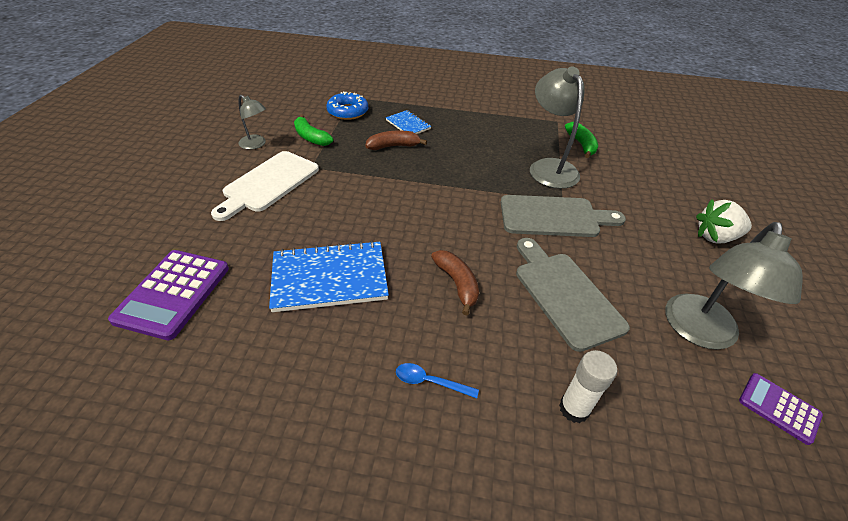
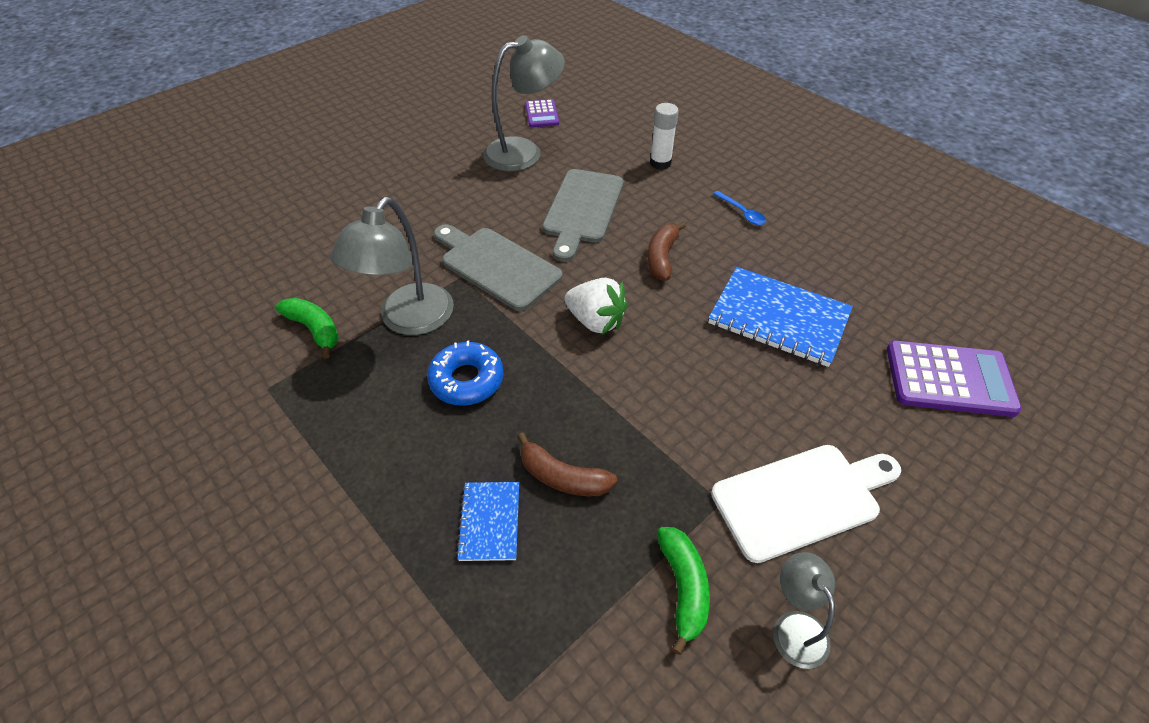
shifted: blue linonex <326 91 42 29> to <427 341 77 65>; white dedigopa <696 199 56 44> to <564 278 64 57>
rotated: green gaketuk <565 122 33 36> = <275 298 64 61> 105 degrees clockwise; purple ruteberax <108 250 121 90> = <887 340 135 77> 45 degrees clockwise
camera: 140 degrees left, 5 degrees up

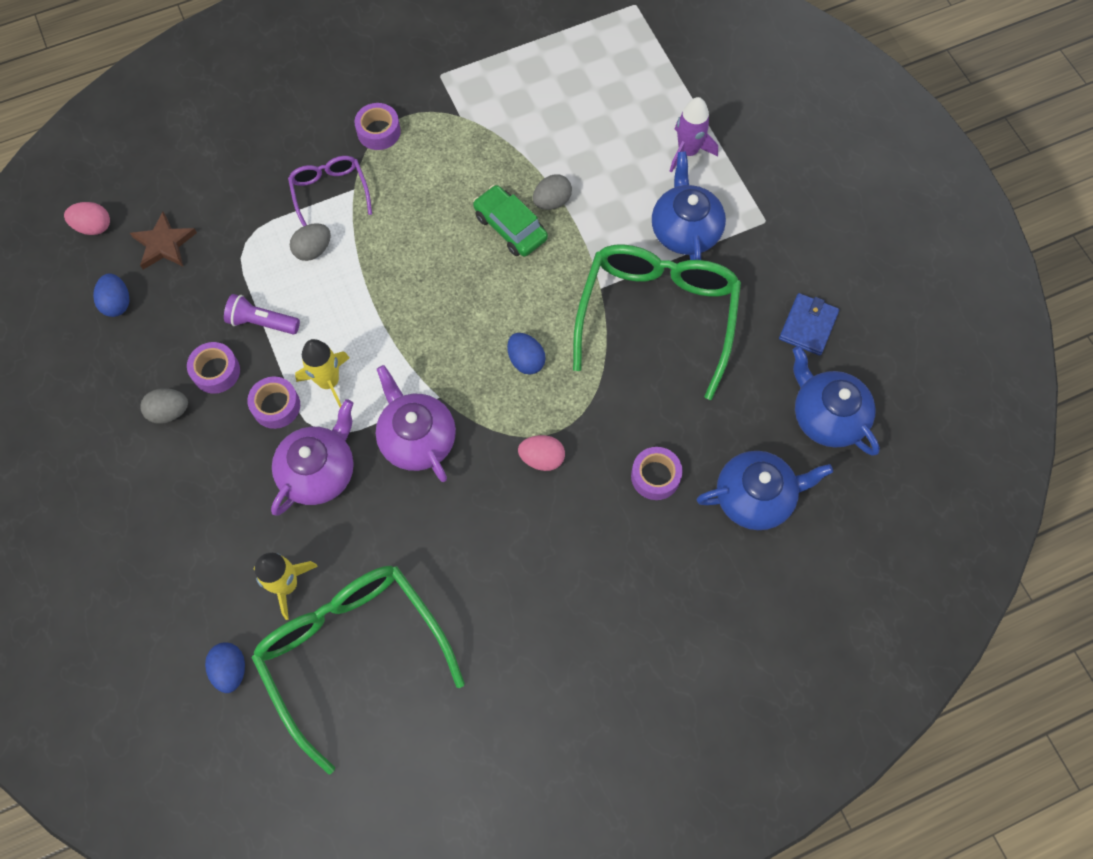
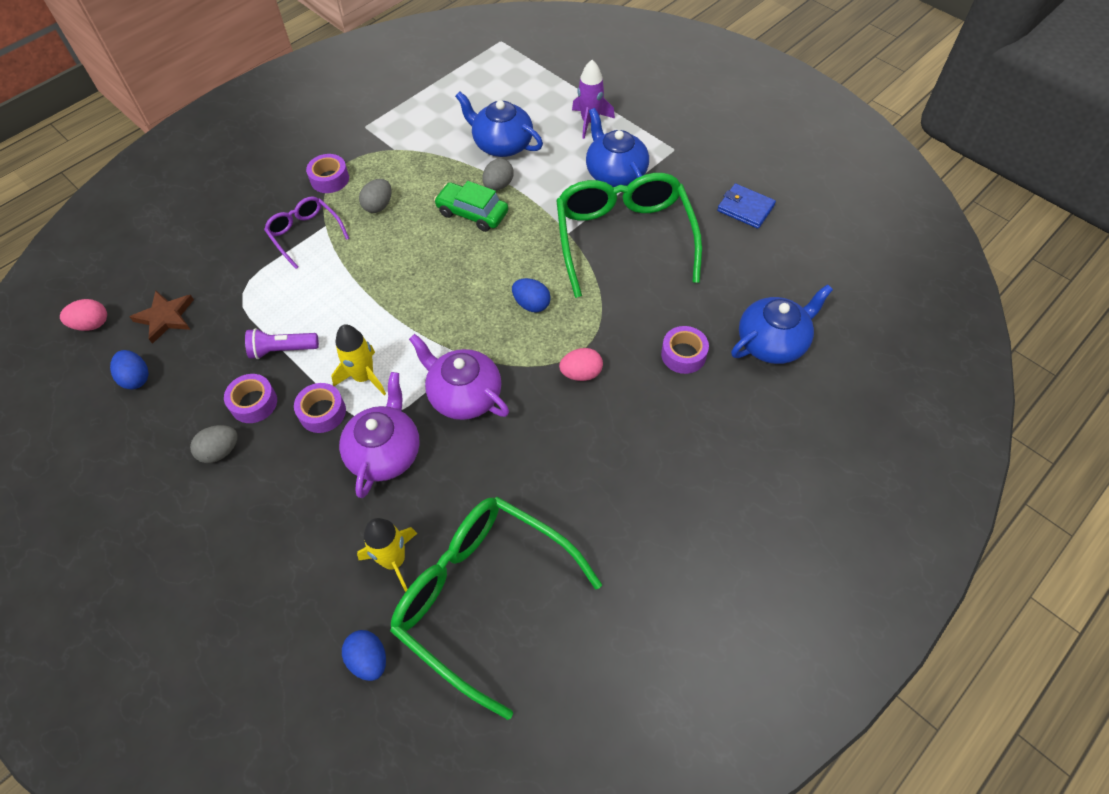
shifted: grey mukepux <290 223 41 38> to <359 179 33 34>; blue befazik <793 346 87 110> to <455 92 88 65>
rotated: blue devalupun <779 293 60 62> = <717 183 59 46> 60 degrees counterclockwise
camera: 20 degrees left, 10 degrees down

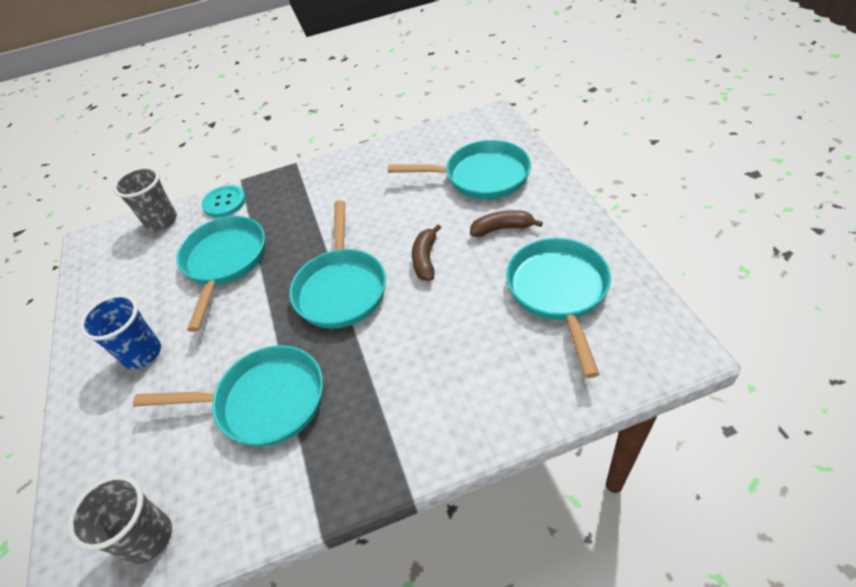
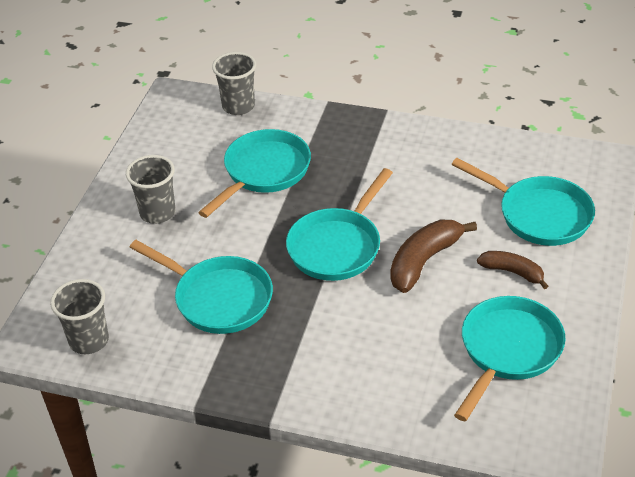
gone: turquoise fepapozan <202 185 44 33>
repainted: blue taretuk <80 294 81 75> to grey taretuk <126 155 50 69>
scaled: brown gaketuk <412 225 29 56> = <390 220 87 73> x1.59
camera: 30 degrees right, 5 degrees down

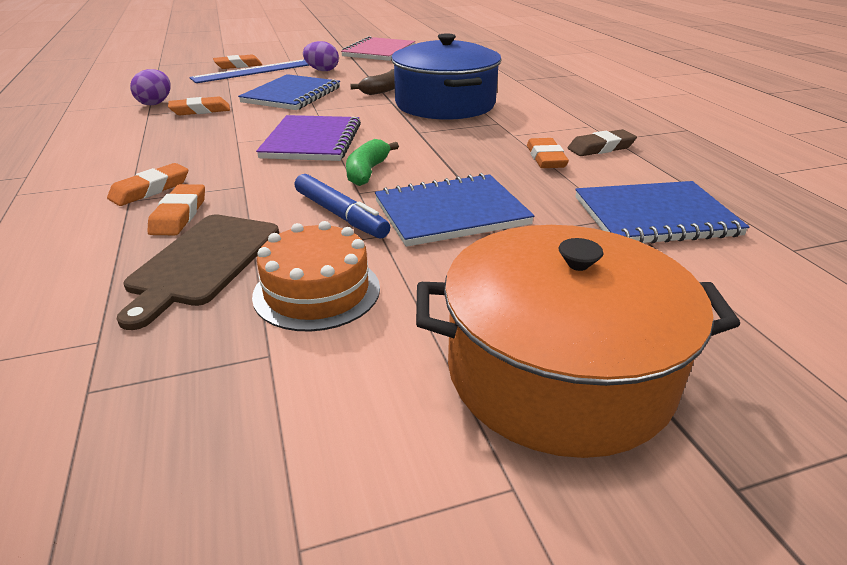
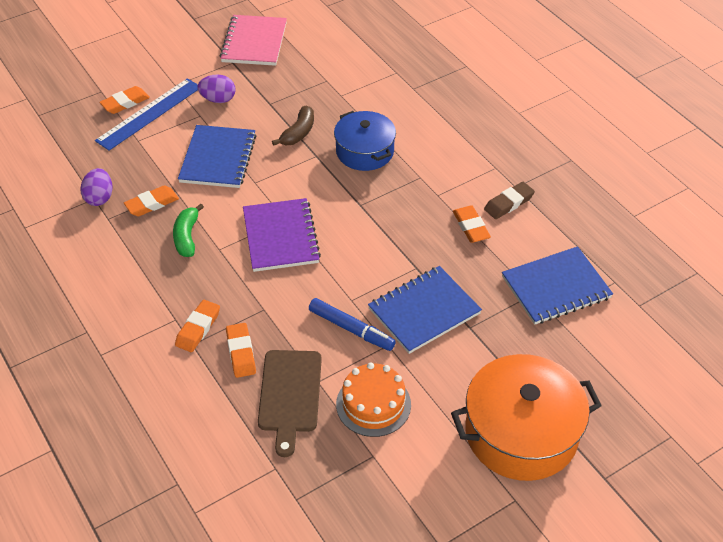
shifted: green gaketuk <346 139 53 47> to <173 203 31 54>
scaled: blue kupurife <391 33 110 87> = <334 111 62 60> x0.64
camera: 15 degrees left, 15 degrees up

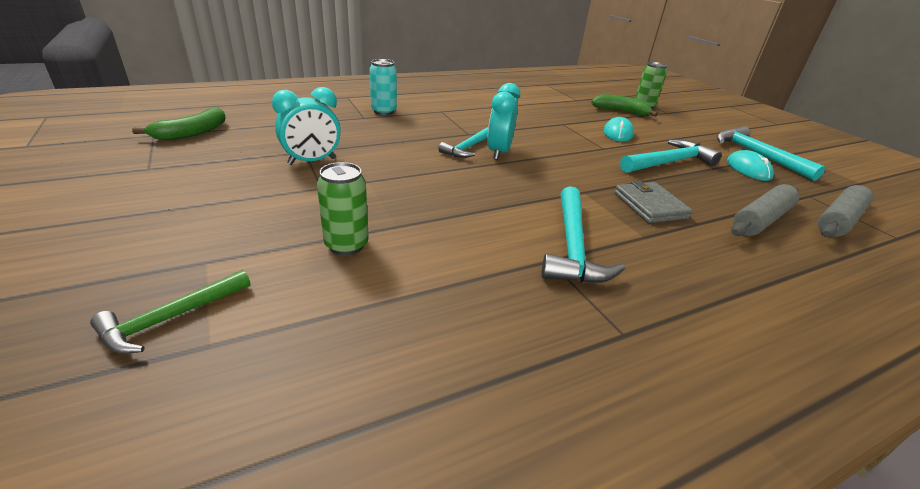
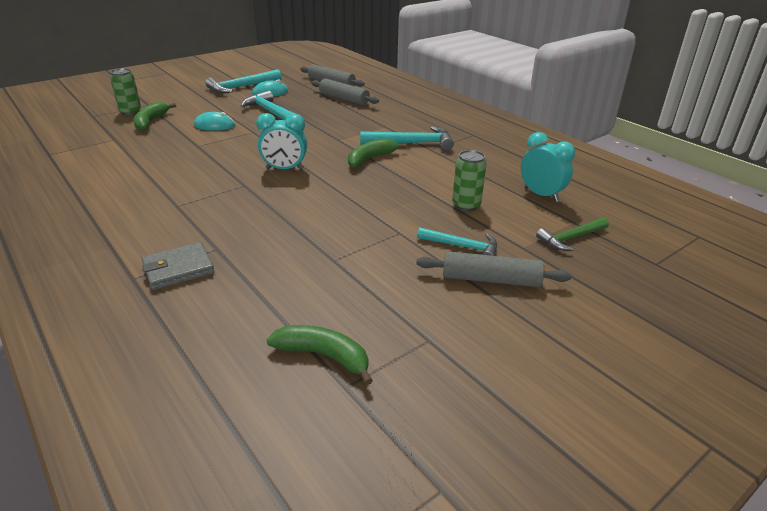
gone: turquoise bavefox <370 59 27 56>
new: green gaketuk <348 138 59 30>; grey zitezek <416 251 155 36>
shifted: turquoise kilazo <272 87 69 78> to <521 132 54 70>; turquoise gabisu <438 127 50 31> to <417 227 80 29>; grey devalupun <615 181 78 42> to <142 242 73 48>
rotated: green gabisu <90 270 161 84> = <536 217 73 34> 120 degrees clockwise
camera: 100 degrees left, 0 degrees up

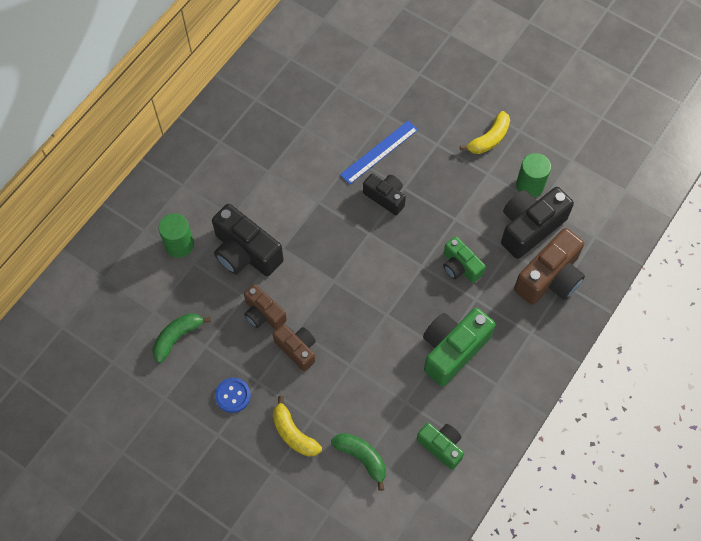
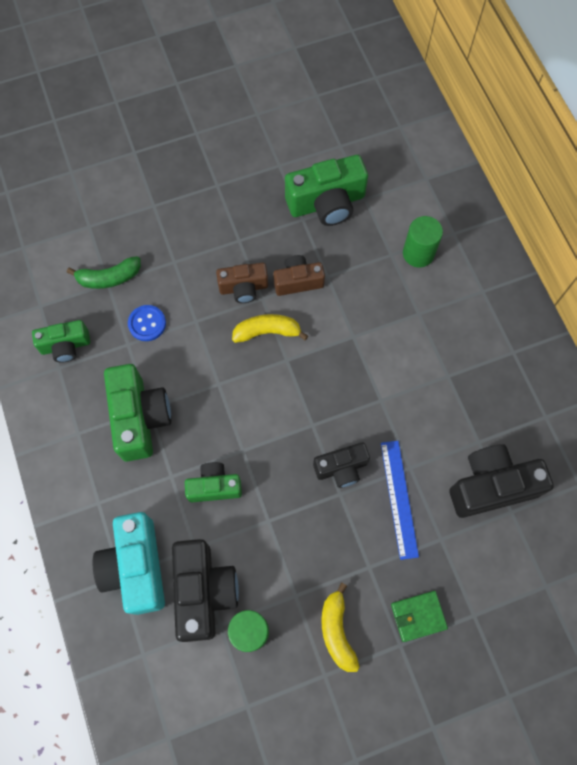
new: green devalupun <391 591 57 51>
shifted: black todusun <212 204 72 72> to <449 444 105 74>; blue fepapozan <215 378 36 35> to <128 305 38 36>; yellow gaketuk <273 396 49 61> to <232 314 76 29>
swapped: green gaketuk <152 313 59 50> to green todusun <285 155 83 71>
repainted: brown todusun <514 228 71 77> to turquoise todusun <92 512 73 103>
camera: 125 degrees right, 5 degrees up

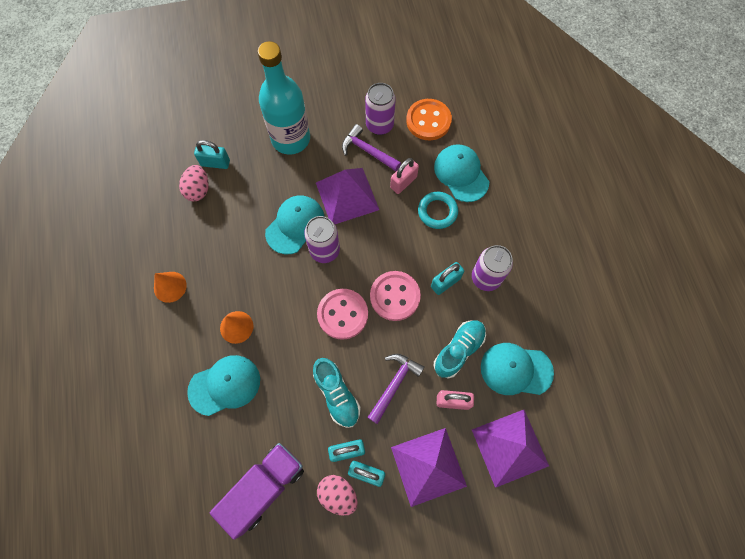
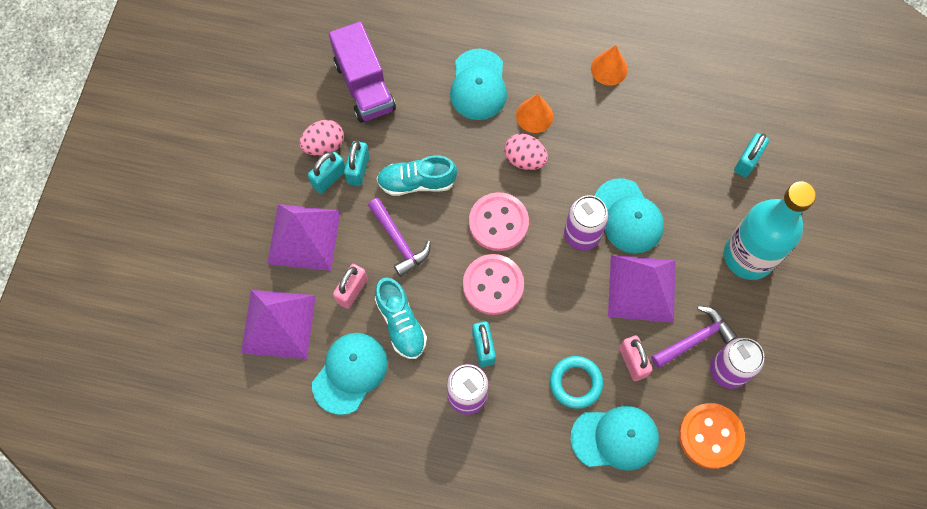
shifted: pink mukepux <179 165 30 36> to <504 134 44 36>
camera: 115 degrees right, 0 degrees up

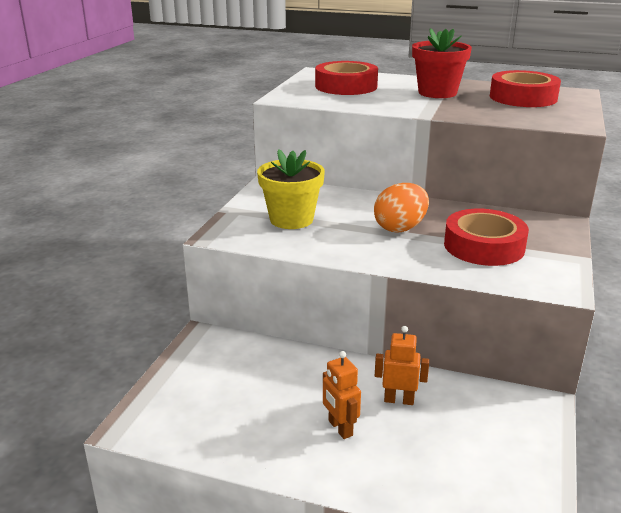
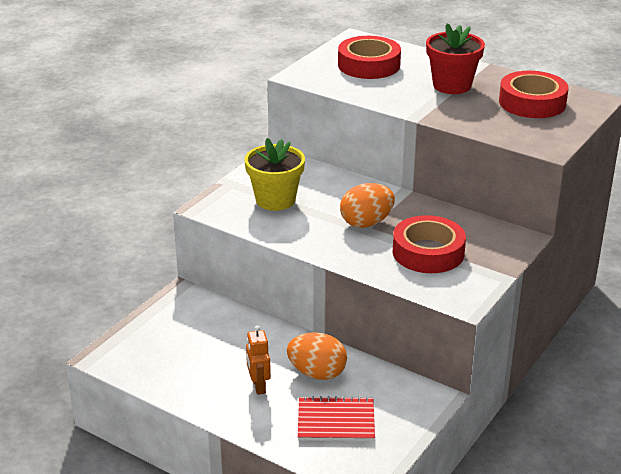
new: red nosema <298 396 77 45>
swapped: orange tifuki <375 326 54 79> to orange mukepux <287 332 60 48>
camera: 15 degrees right, 5 degrees up

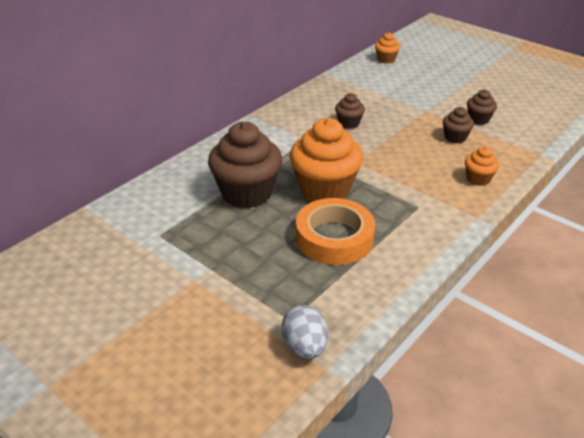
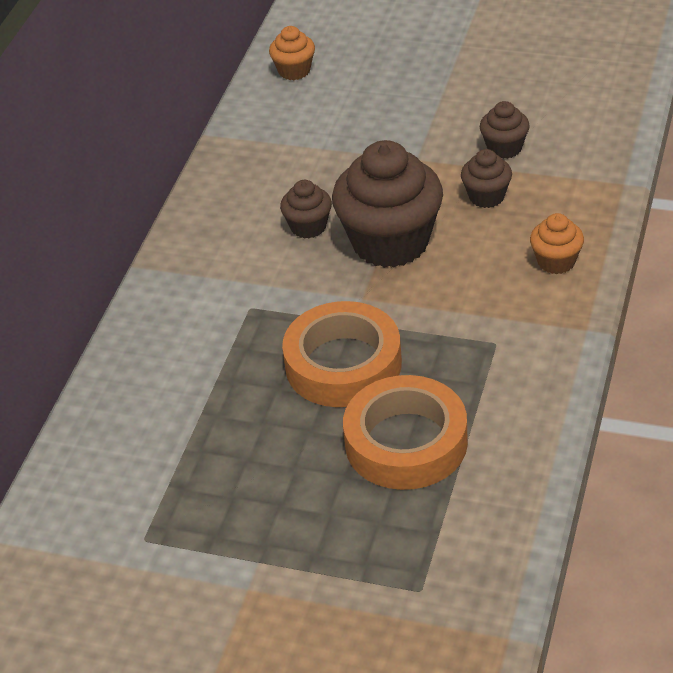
gone: grey mukepux <282 305 46 54>
shifted: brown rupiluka <208 122 74 87> to <332 140 111 128>
swapped: orange rupiluka <290 118 73 83> to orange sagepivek <282 301 120 106>
camera: 20 degrees left, 5 degrees up

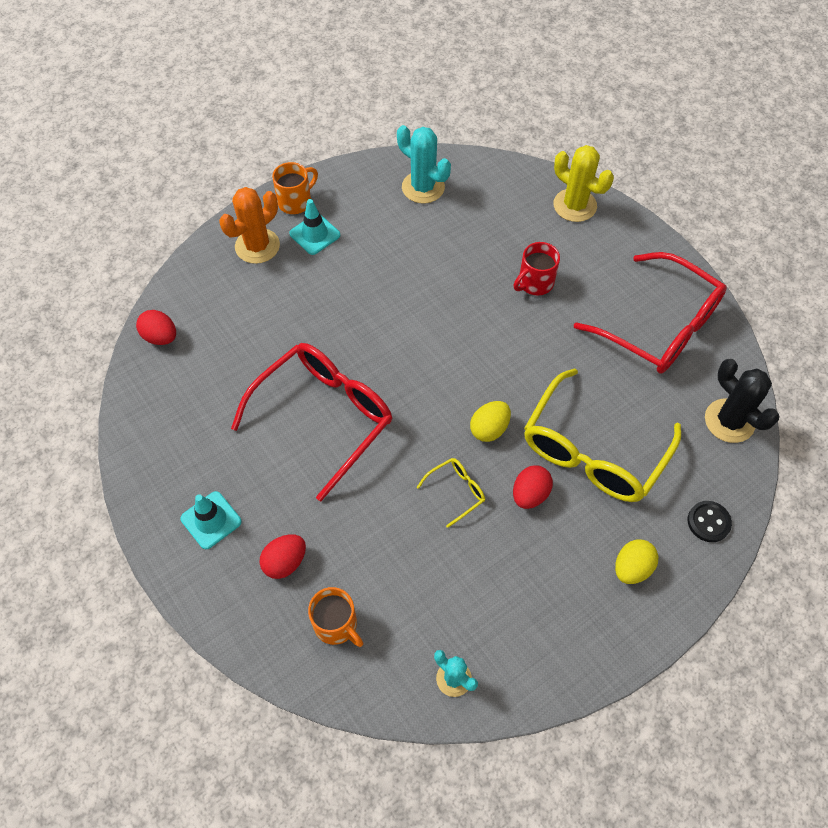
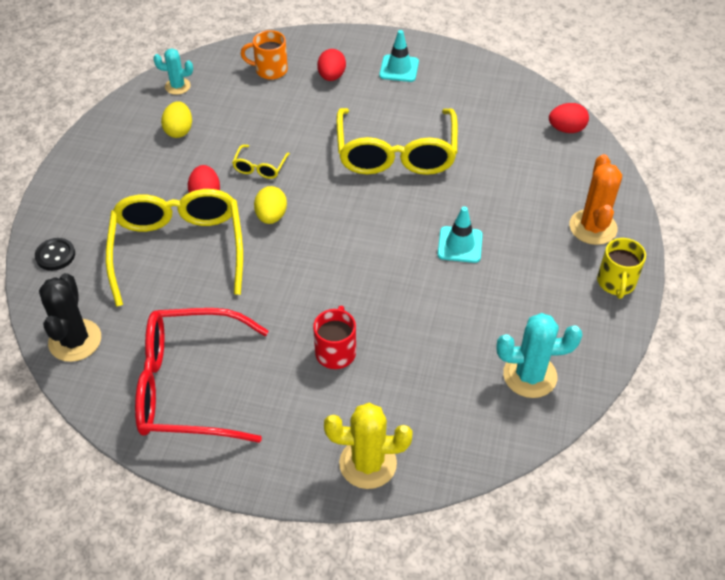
shifted: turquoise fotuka <289 199 51 56> to <437 206 46 57>; yellow mukepux <615 539 44 45> to <161 101 31 37>
repainted: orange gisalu <272 162 46 52> to yellow gisalu <597 238 49 61>; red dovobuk <231 343 161 158> to yellow dovobuk <336 108 122 67>
rotated: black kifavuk <705 359 75 84> = <39 273 62 89> 75 degrees clockwise
camera: 140 degrees right, 10 degrees down

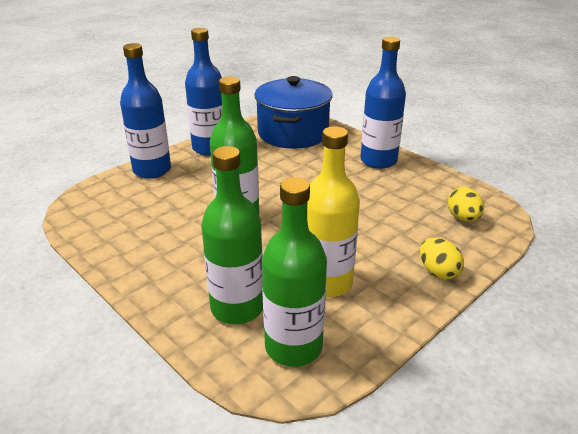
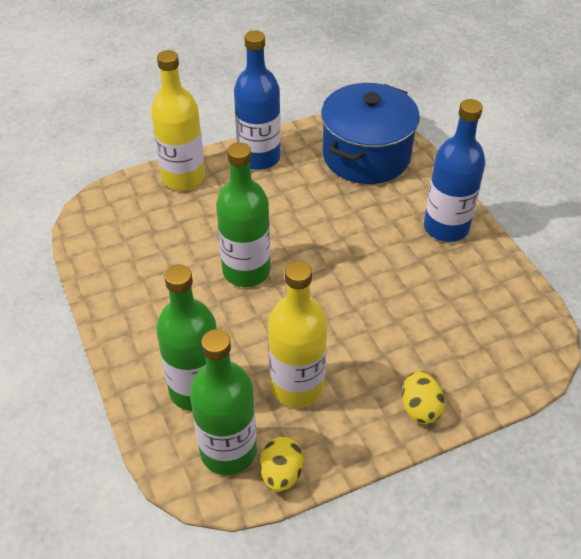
shifted: yellow mukepux <448 187 36 35> to <260 436 44 56>
repainted: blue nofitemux <120 43 51 136> to yellow nofitemux <151 50 54 141>
camera: 20 degrees right, 15 degrees up

